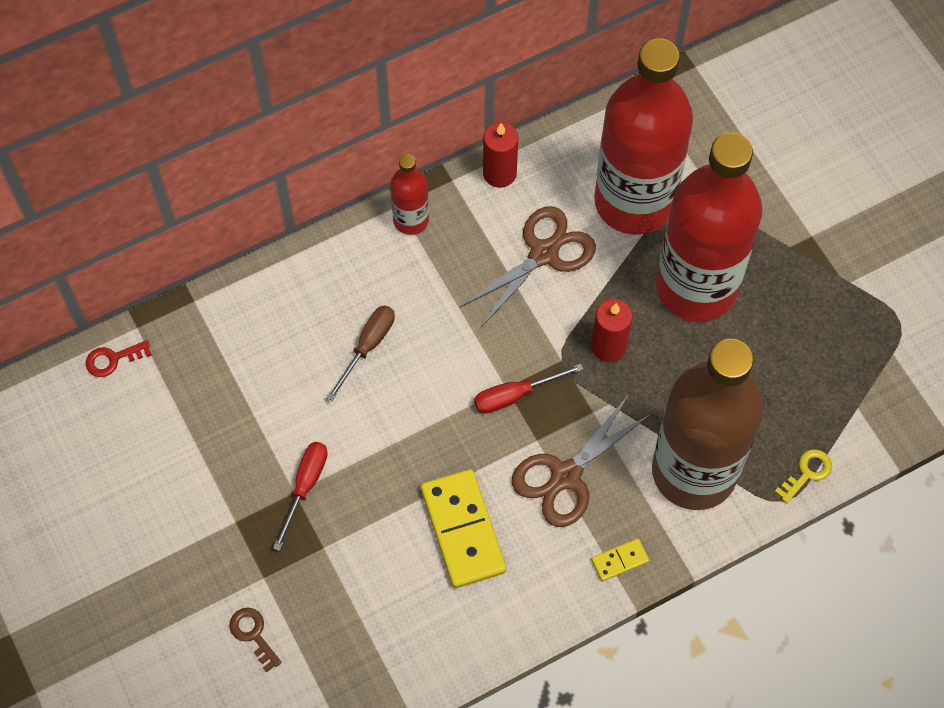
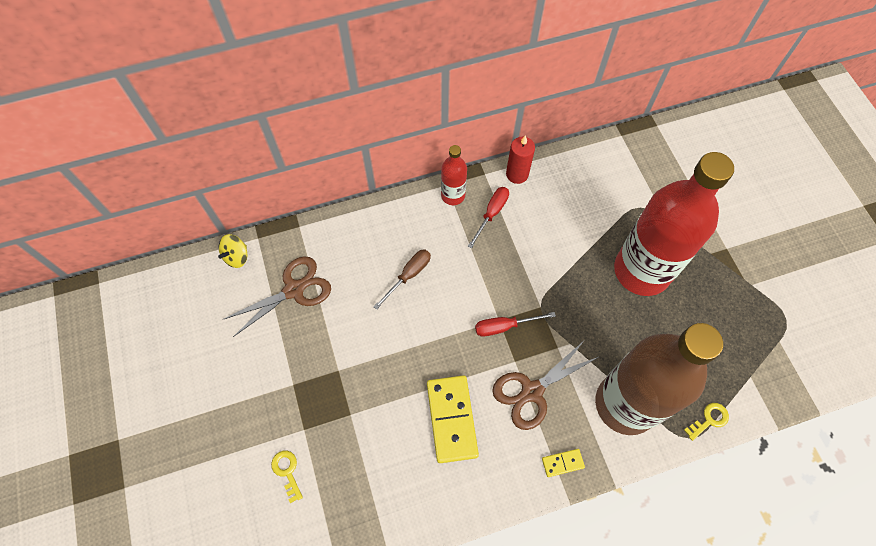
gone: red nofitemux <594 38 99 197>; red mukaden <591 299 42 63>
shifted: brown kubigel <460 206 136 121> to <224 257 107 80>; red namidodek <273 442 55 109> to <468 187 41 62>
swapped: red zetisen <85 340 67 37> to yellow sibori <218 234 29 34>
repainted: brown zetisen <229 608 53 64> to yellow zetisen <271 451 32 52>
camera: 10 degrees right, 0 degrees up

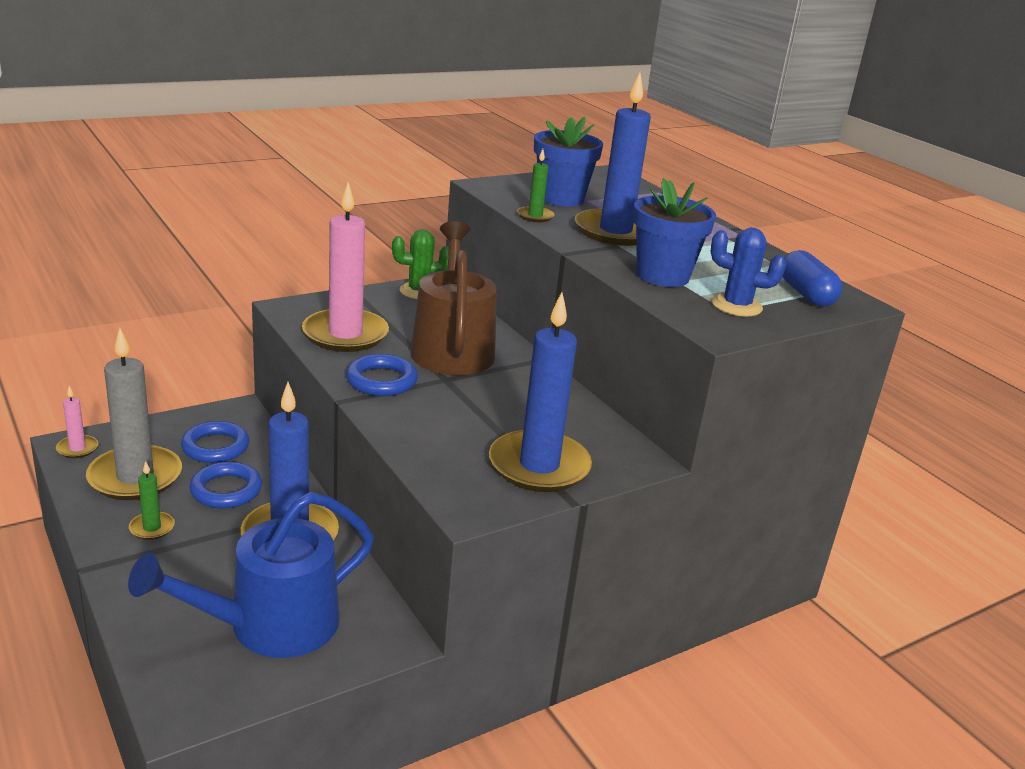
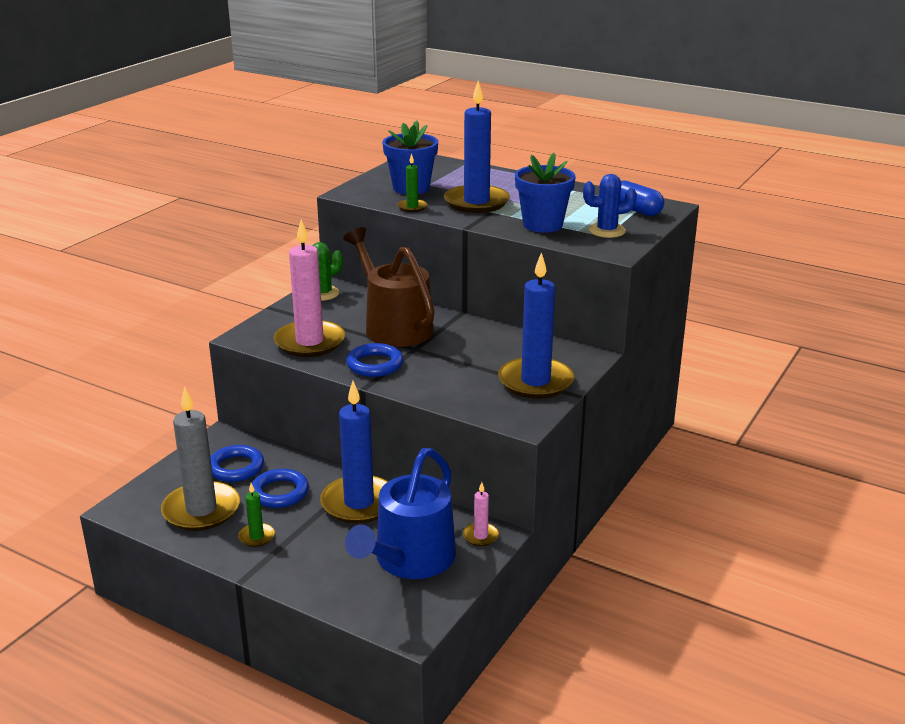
shifted: pink mukaden <56 386 42 72> to <463 482 36 64>
camera: 25 degrees left, 0 degrees up

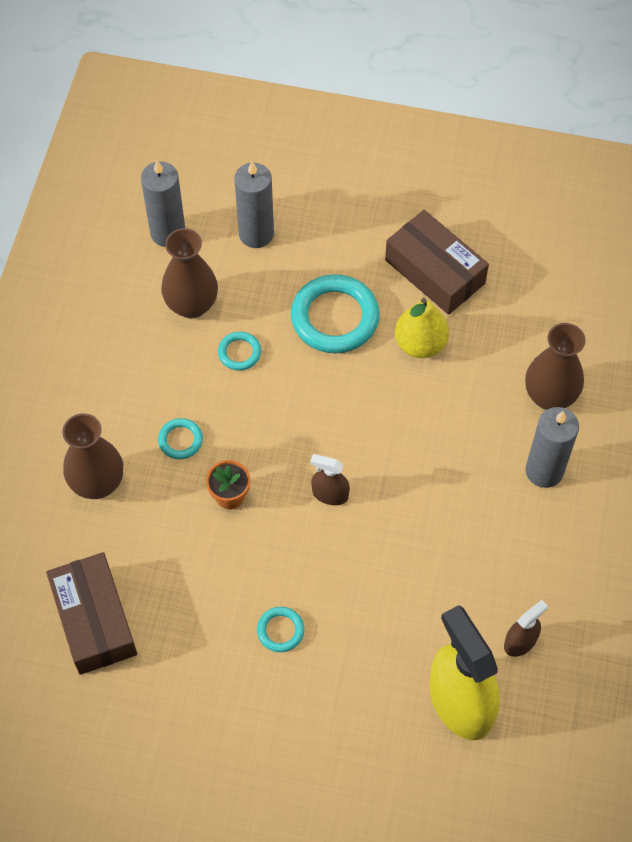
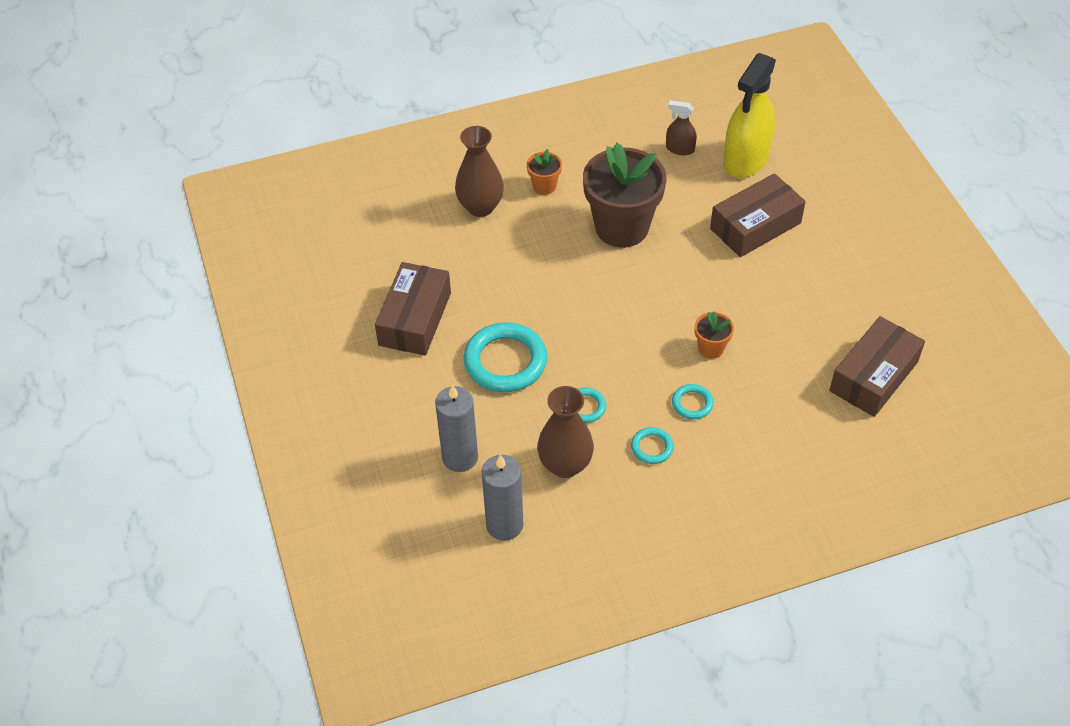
gone: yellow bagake <395 298 54 60>; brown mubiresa <62 413 61 86>; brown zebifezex <310 454 40 51>
new: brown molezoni <583 143 84 104>; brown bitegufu <710 173 96 84>
shifted: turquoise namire <257 607 47 45> to <631 427 43 37>
swapped: grey mukaden <526 407 53 81> to orange molezoni <527 149 35 46>
camera: 120 degrees left, 10 degrees down

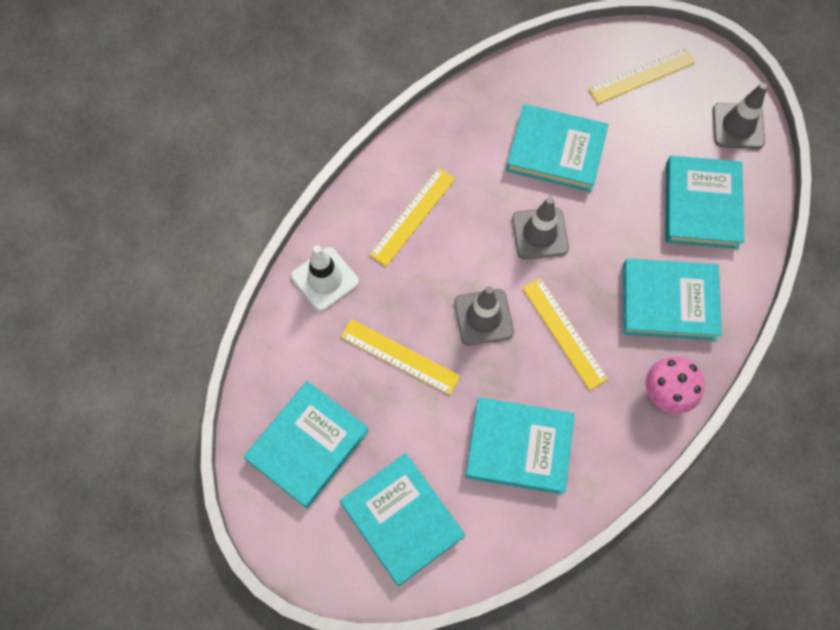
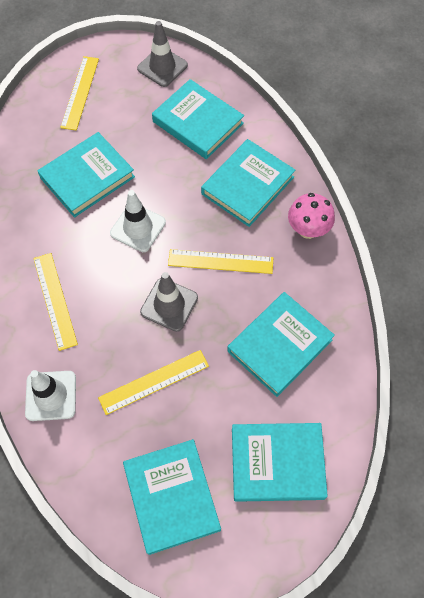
repainted: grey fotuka <512 197 57 62> to white fotuka <110 190 56 62>
camera: 55 degrees left, 5 degrees down

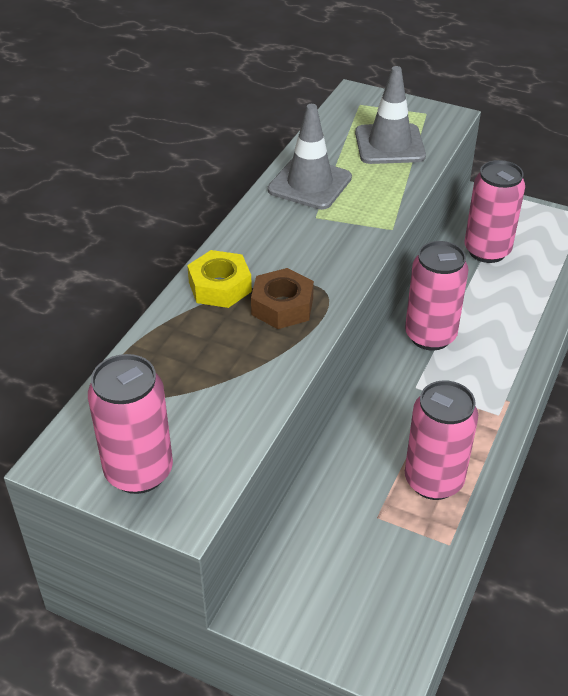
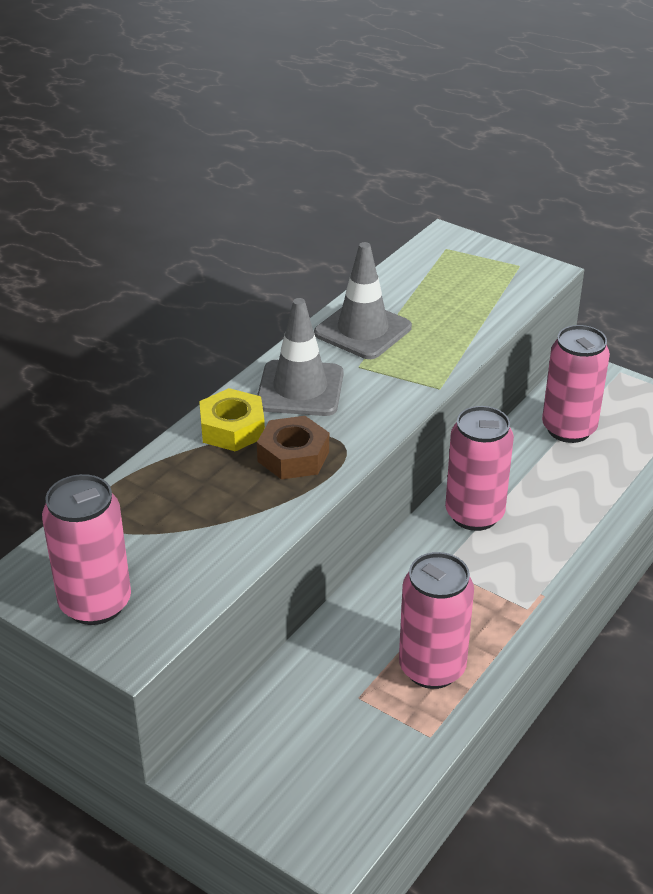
shifted: grey fotuka <355 66 71 98> to <257 298 87 118>
camera: 10 degrees right, 5 degrees down

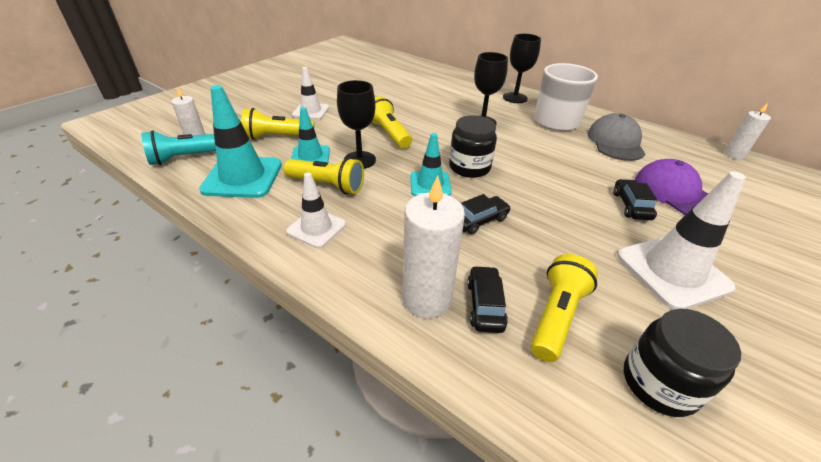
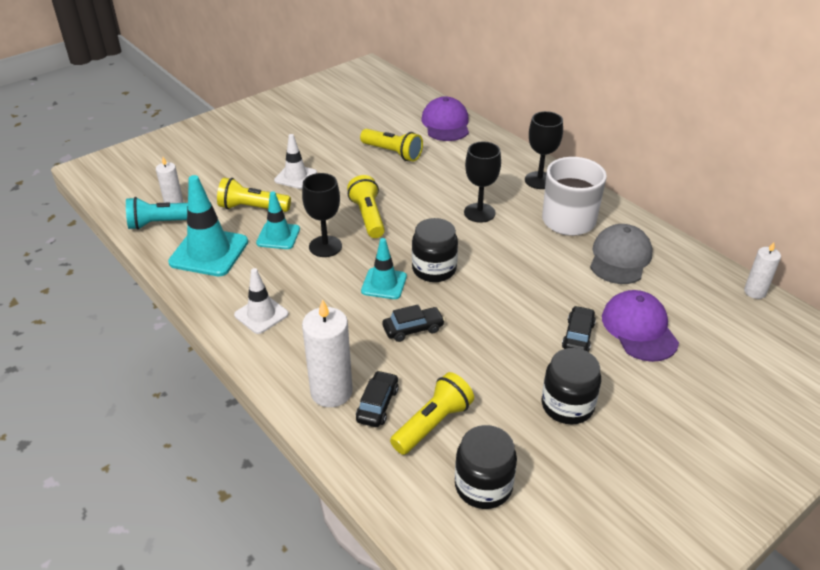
new: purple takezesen <421 96 48 45>
shifted: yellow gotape <284 157 80 37> to <360 129 63 33>
swapped: white fotuka <617 171 129 139> to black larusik <542 348 59 76>
camera: 15 degrees right, 0 degrees up

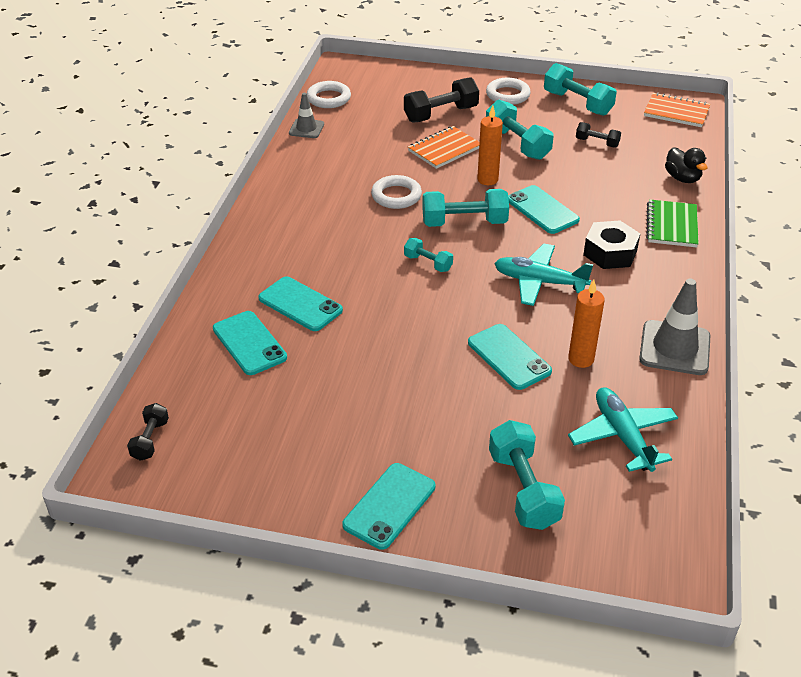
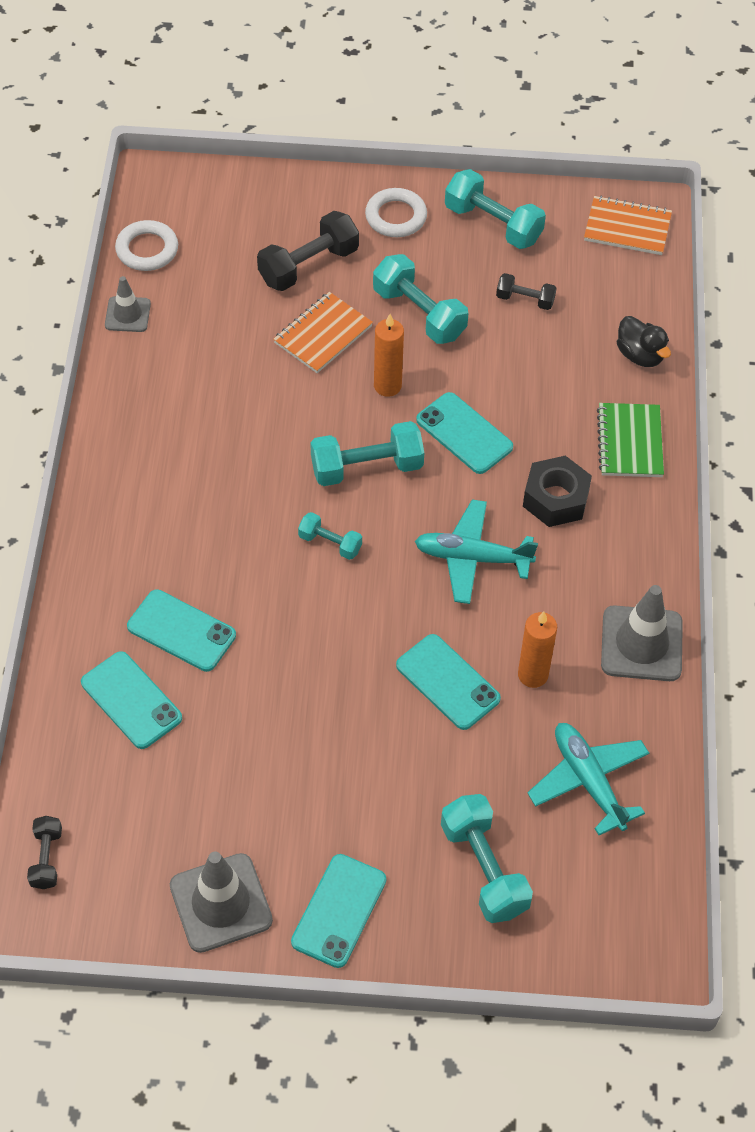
gone: white namire <371 175 51 34>
new: grey fotuka <170 851 103 102>
camera: 10 degrees left, 15 degrees up

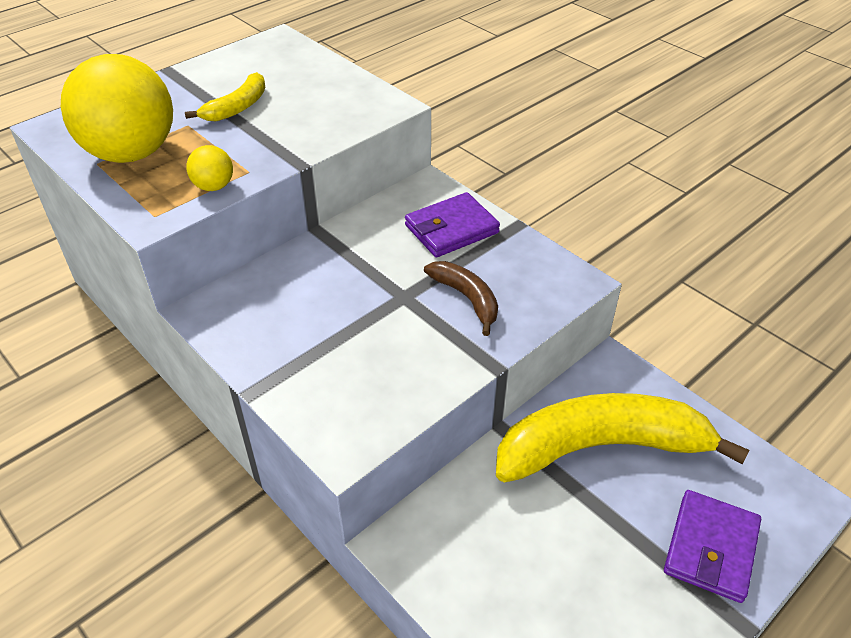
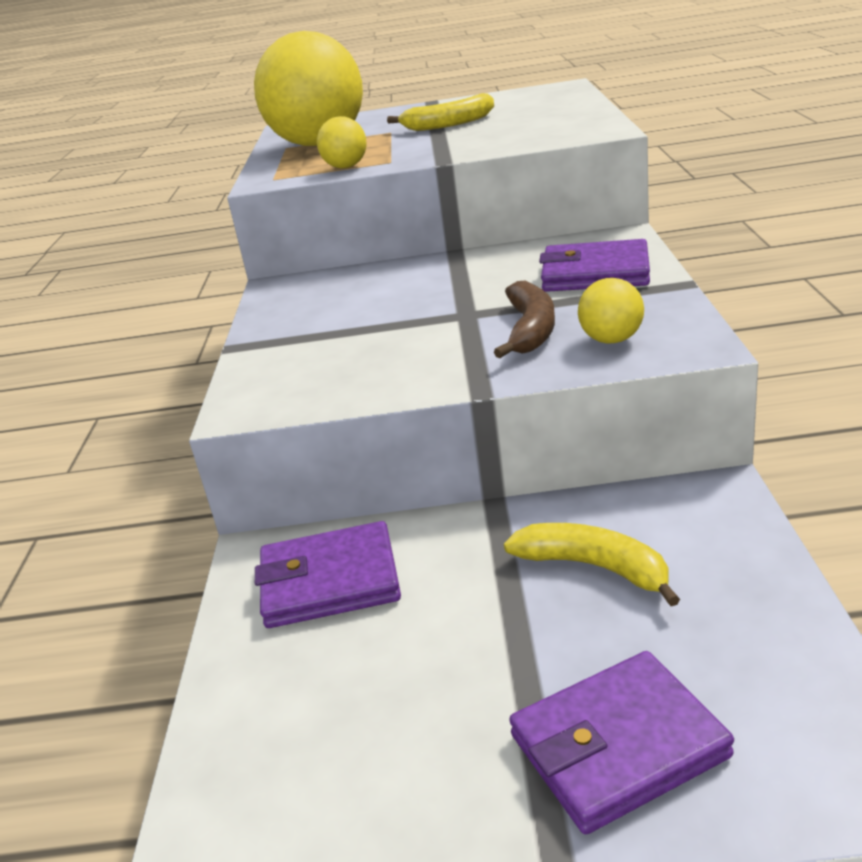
new: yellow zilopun <578 278 66 65>; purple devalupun <255 521 146 107>
scaled: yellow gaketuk <496 393 253 90> = <504 523 176 83> x0.48
camera: 45 degrees right, 15 degrees down

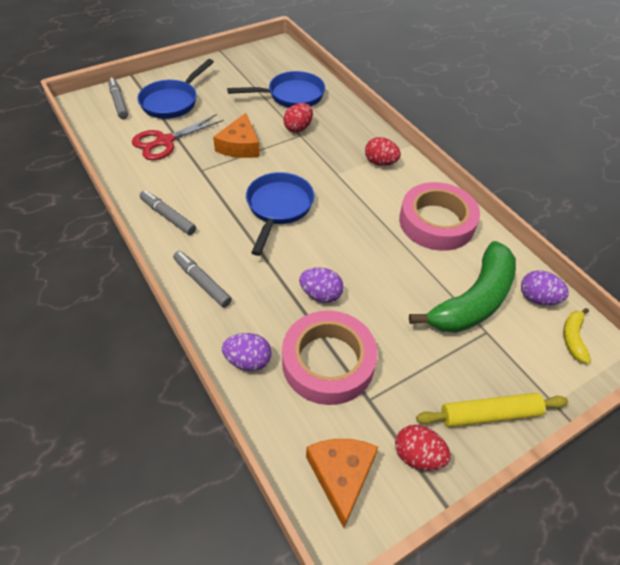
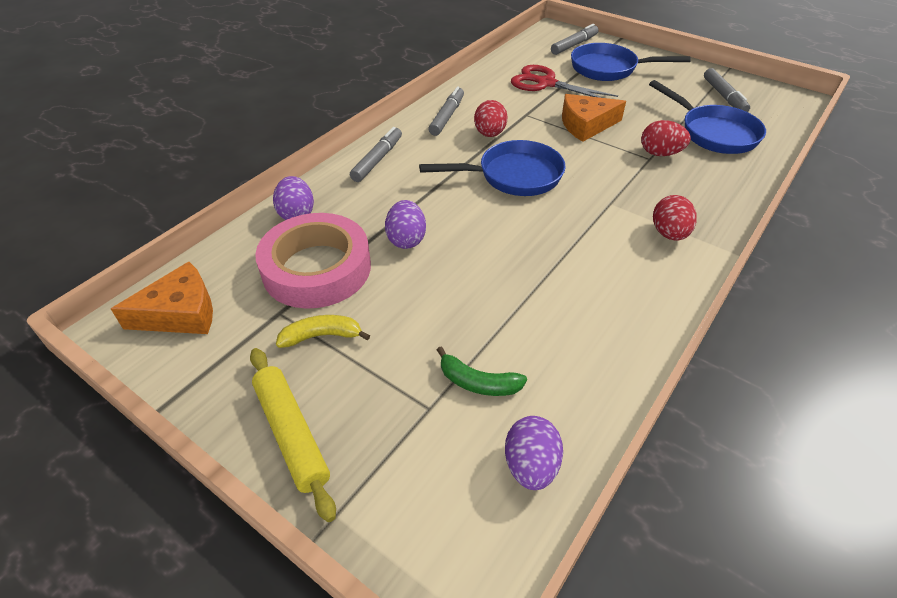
gone: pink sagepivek <399 182 81 69>
new: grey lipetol <704 68 46 44>
shifted: yellow gaketuk <563 308 28 56> to <276 315 94 33>; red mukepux <395 425 56 46> to <474 100 33 37>
scaled: green gaketuk <409 241 107 92> = <437 347 90 49> x0.44
camera: 70 degrees right, 5 degrees down

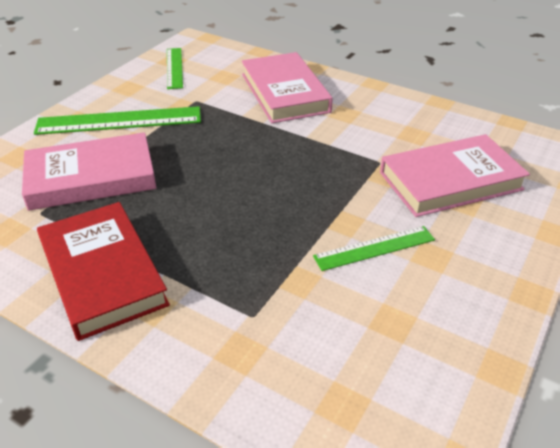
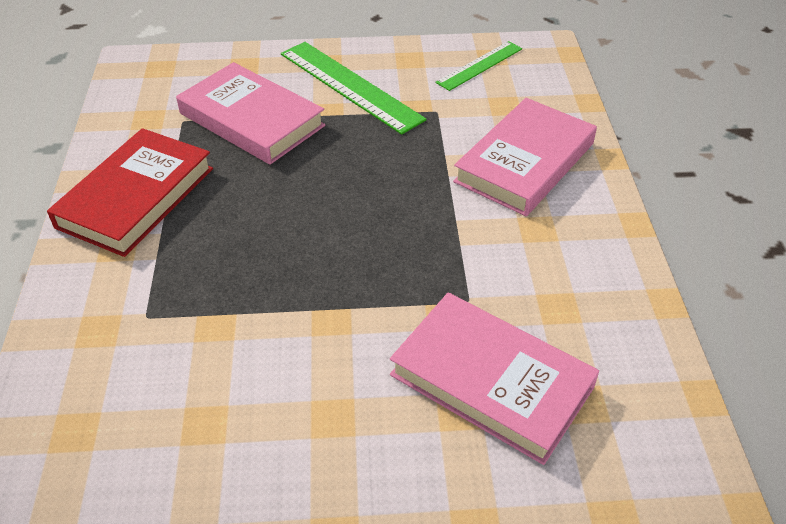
gone: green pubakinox <313 226 122 45>
camera: 55 degrees right, 5 degrees up

